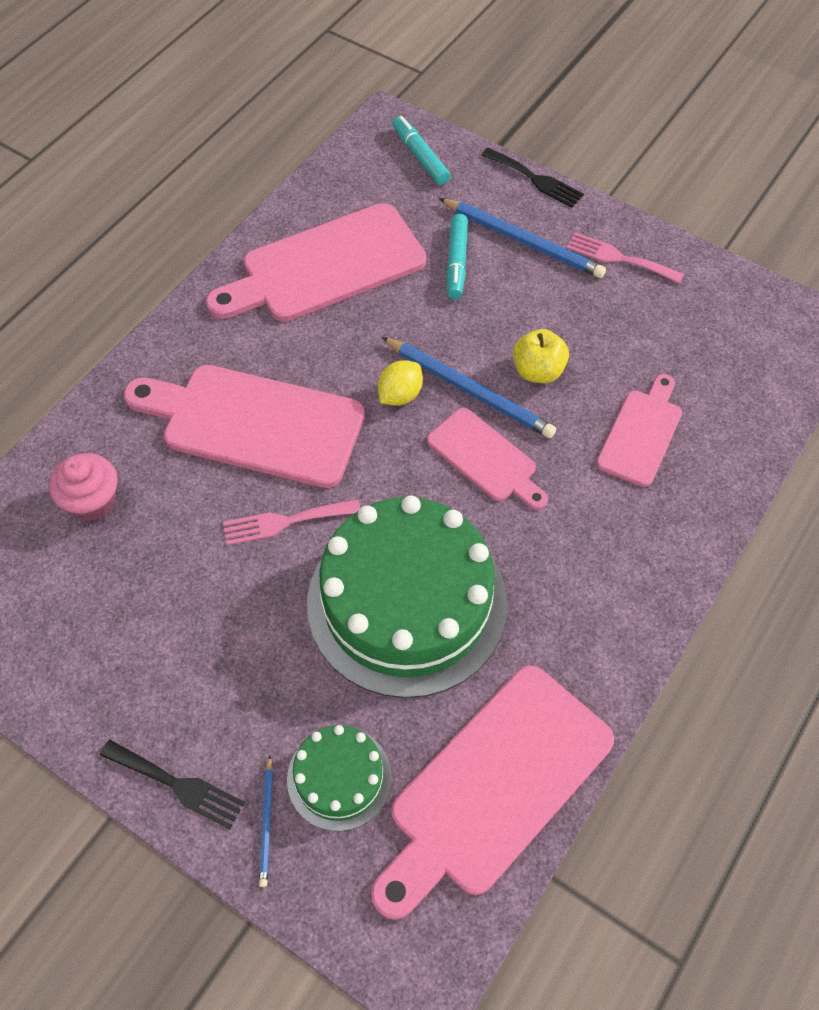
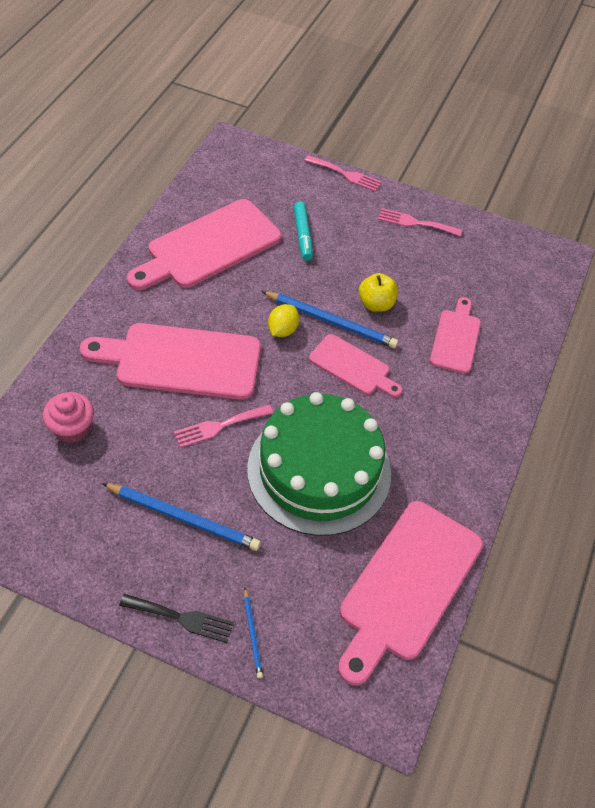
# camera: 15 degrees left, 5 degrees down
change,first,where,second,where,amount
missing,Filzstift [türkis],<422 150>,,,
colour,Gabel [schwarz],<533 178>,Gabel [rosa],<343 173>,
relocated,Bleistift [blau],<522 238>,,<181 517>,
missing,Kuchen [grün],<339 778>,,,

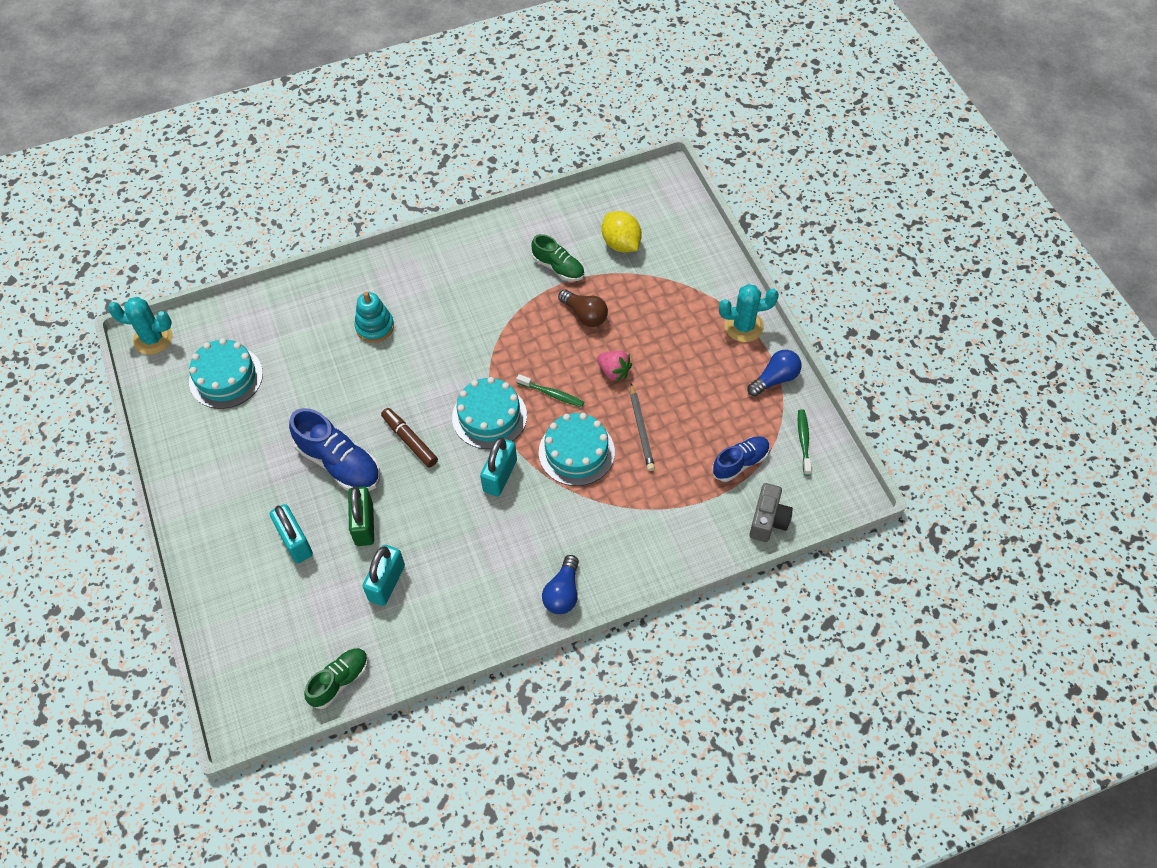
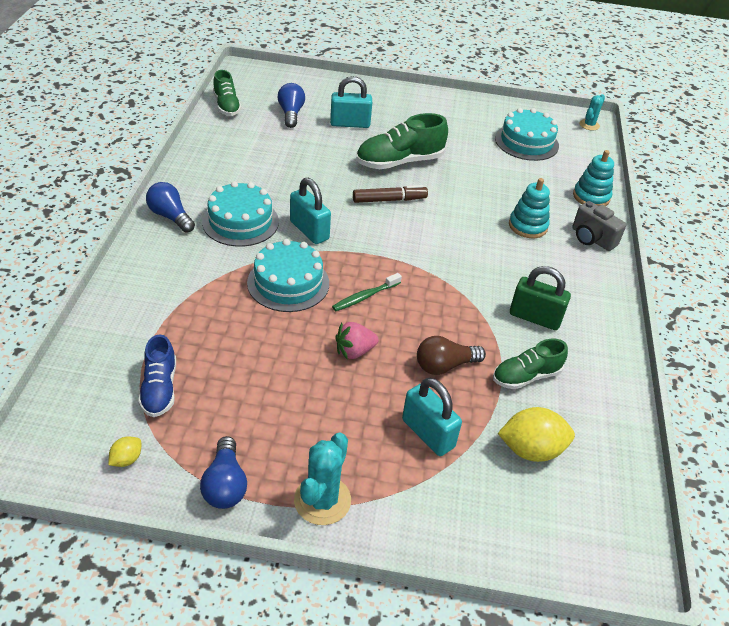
# camera: 115 degrees right, 15 degrees down
change,first,where,second,where,amount
size,Kaktus [türkis],<140 326>,,<592 112>,x0.61
relocated,Kuchen [türkis],<489 413>,,<240 214>,
missing,Bleistift [grau],<642 427>,,,
colour,Schuh [blau],<334 449>,Schuh [grün],<402 141>,
exchanged,Zahnbürste [grün],<805 442>,Zitrone [gelb],<124 452>,
relocated,Kamera [grau],<771 512>,,<599 226>,
relocated,Vorhängeschloss [grün],<361 516>,,<540 298>,
relocated,Vorhängeschloss [türkis],<383 575>,,<432 417>,
appeared,,,Glühbirne [blau],<291 105>,
appeared,,,Stapelspielzeug [türkis],<593 178>,

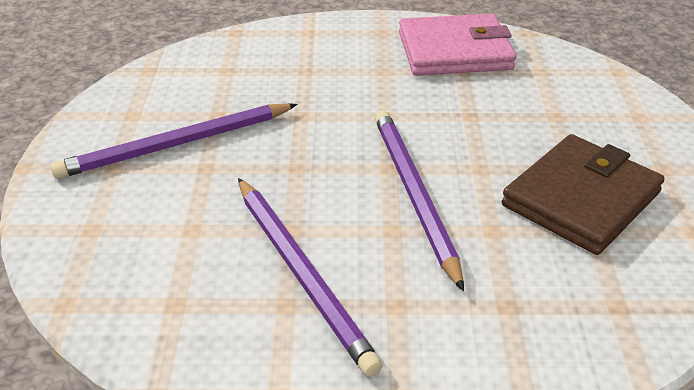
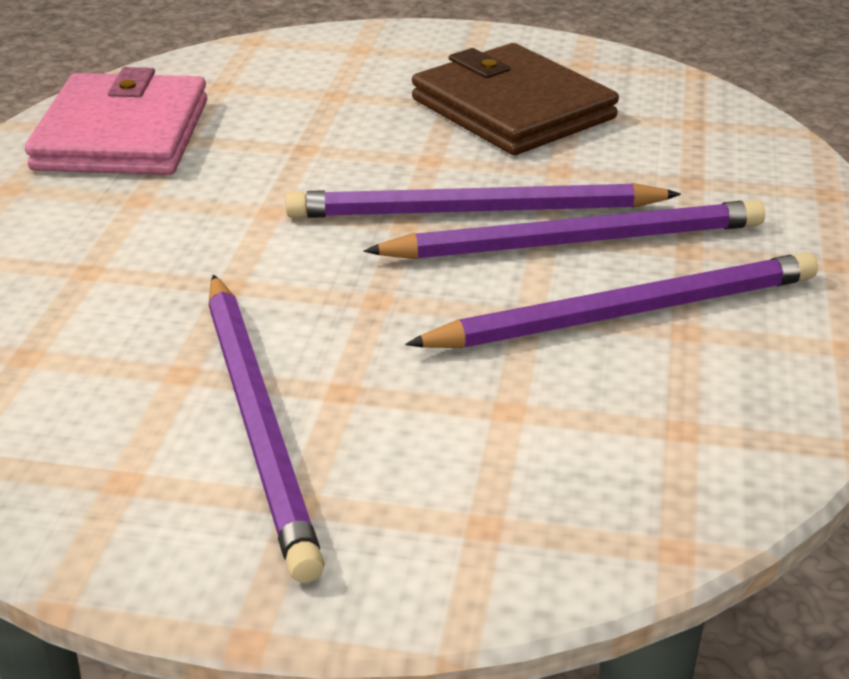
# camera: 80 degrees left, 5 degrees down
change,first,where,second,where,amount
appeared,,,Bleistift [lila],<564 229>,

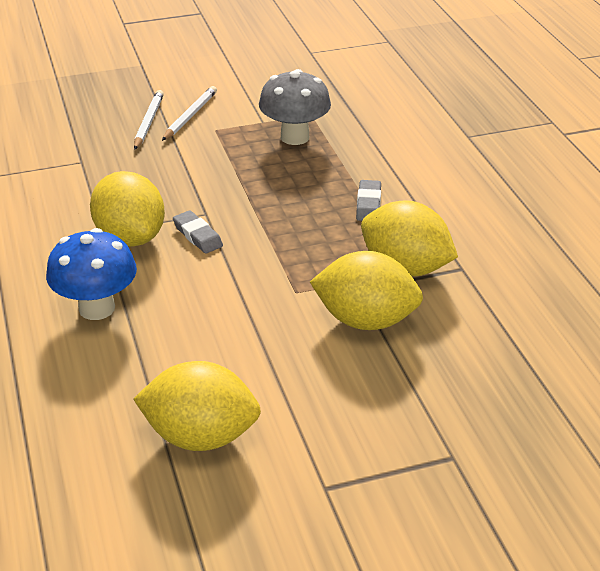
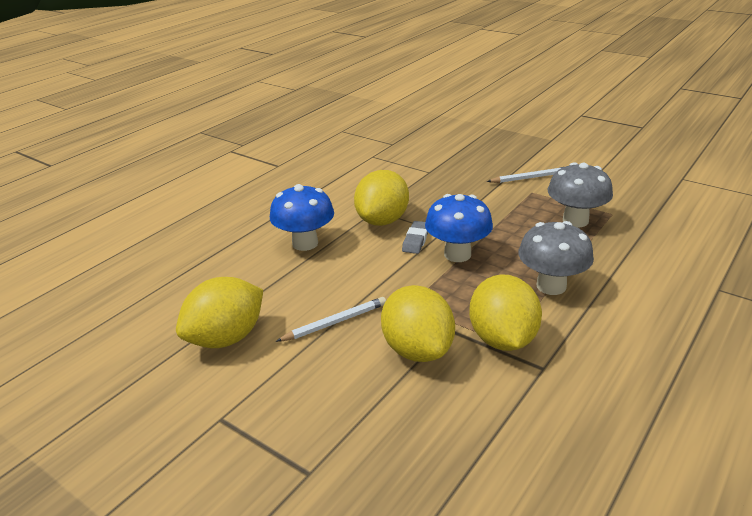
# camera: 55 degrees right, 5 degrees down
change,first,where,second,where,amount
relocated,Bleistift [weiß],<149 120>,,<331 319>,
exchanged,Radiergummi [grau],<368 200>,Pilz [grau],<556 258>,
spun,Zitrone [gelb],<197 406>,,<219 312>,75 degrees clockwise
appeared,,,Pilz [blau],<459 228>,

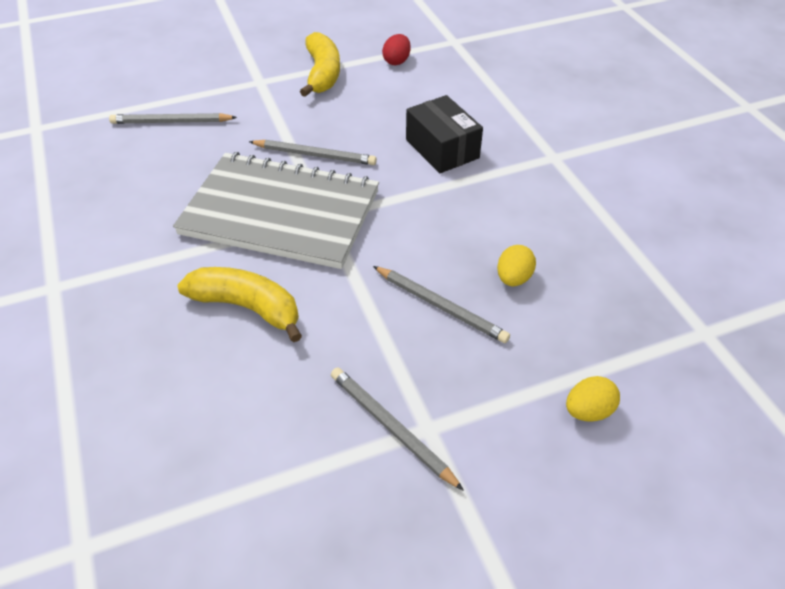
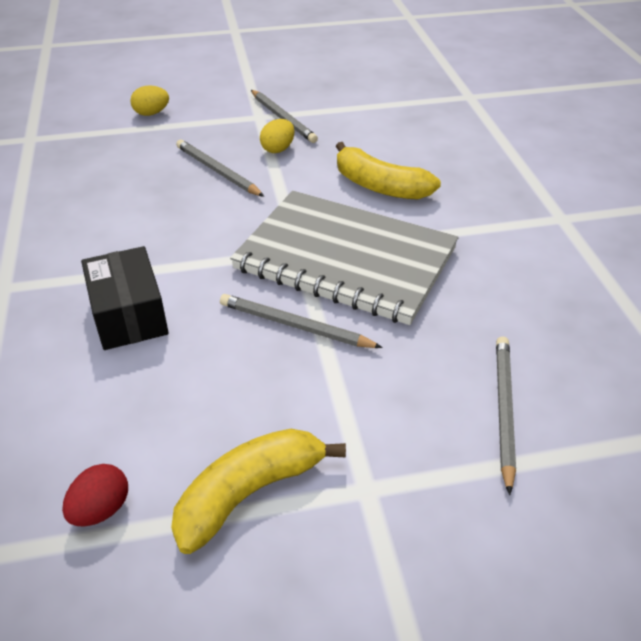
# camera: 170 degrees left, 5 degrees down
change,first,where,second,where,amount
spun,Banane [gelb],<320 64>,,<258 491>,45 degrees clockwise
spun,Bleistift [grau],<173 118>,,<506 415>,90 degrees counterclockwise
relocated,Ei [gelb],<516 265>,,<277 136>,

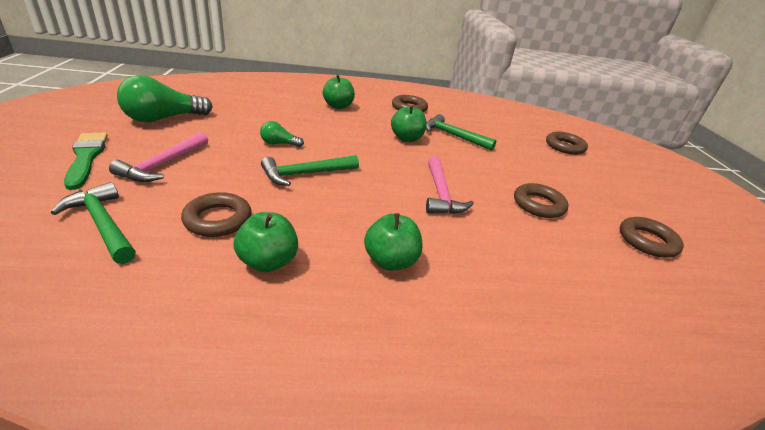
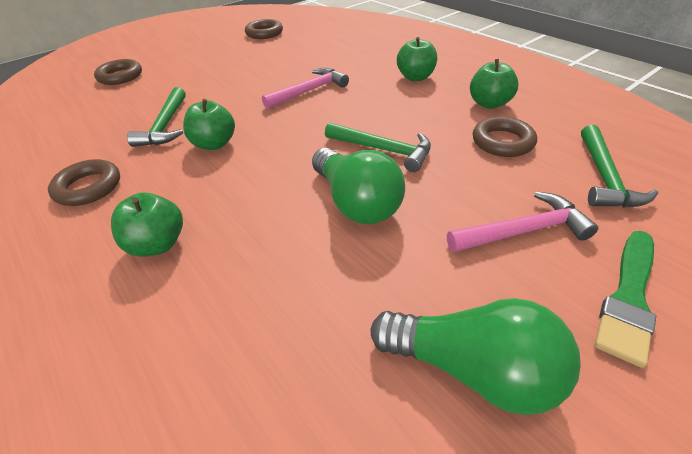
# camera: 120 degrees left, 10 degrees up
change,first,where,second,where,amount
size,Glühbirne [grün],<282 134>,,<358 186>,x2.00
missing,Ring [braun],<541 200>,,,

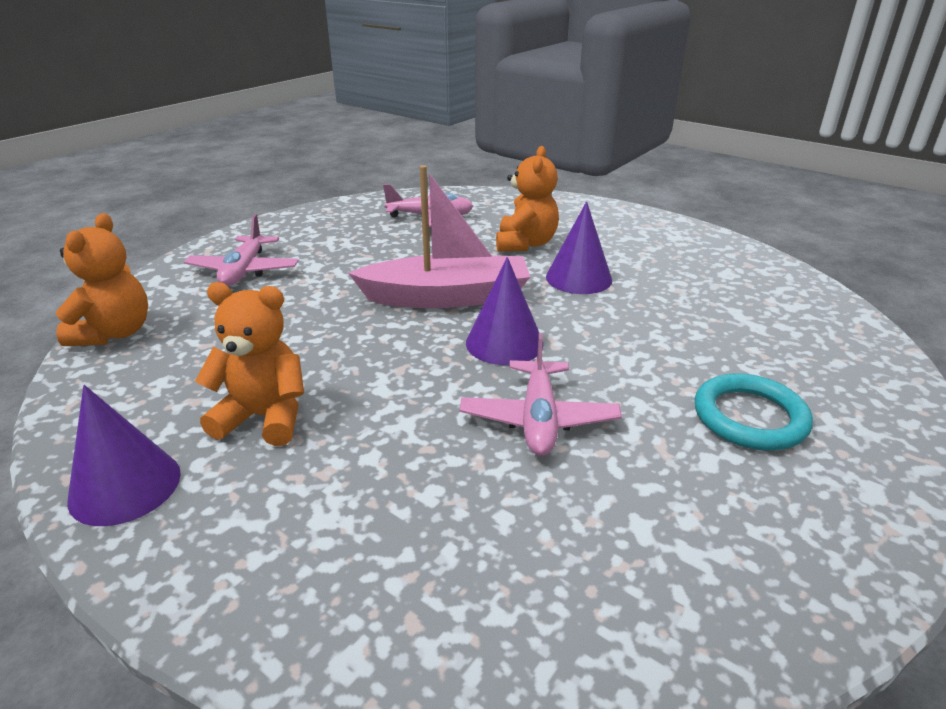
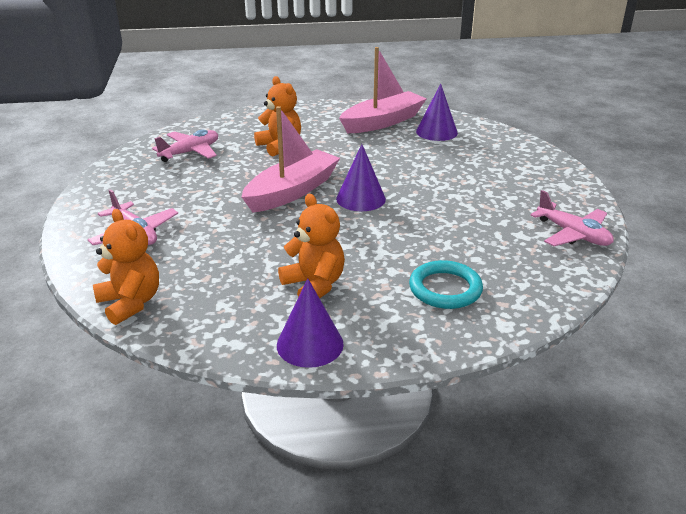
# camera: 45 degrees left, 0 degrees up
change,first,where,second,where,amount
relocated,Kegel [lila],<579 248>,,<437 112>,
spun,Teddybär [orange],<249 364>,,<311 246>,90 degrees clockwise
relocated,Flugzeug [rosa],<541 394>,,<572 218>,
relocated,Ring [türkis],<754 412>,,<446 284>,
appeared,,,Boot [rosa],<383 90>,

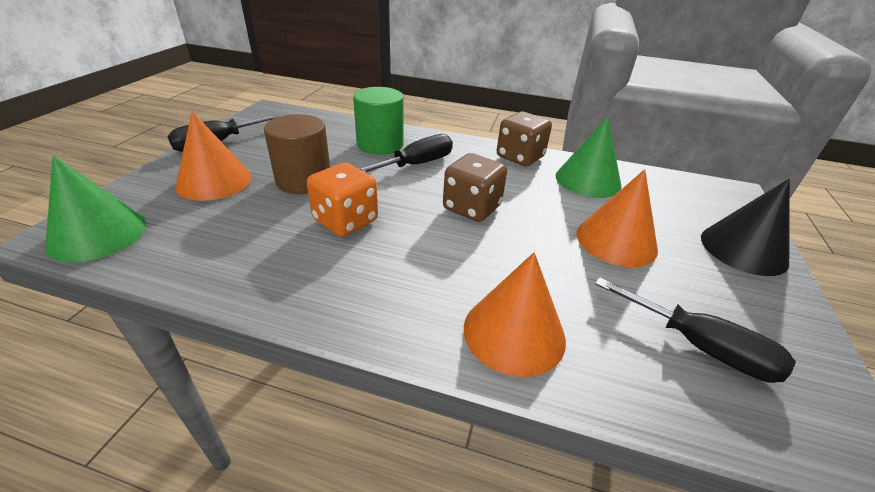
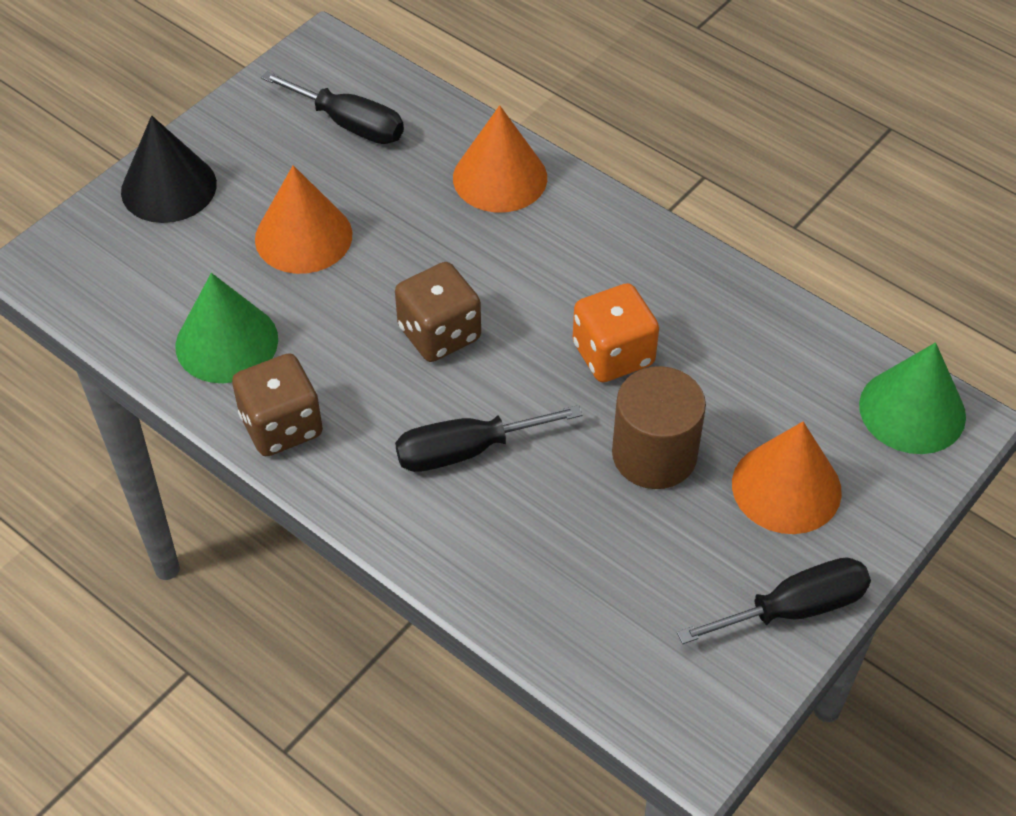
# camera: 155 degrees left, 15 degrees up
change,first,where,second,where,amount
missing,Vollzylinder [grün],<378 121>,,,
spun,Schraubenzieher [schwarz],<695 330>,,<332 107>,150 degrees clockwise

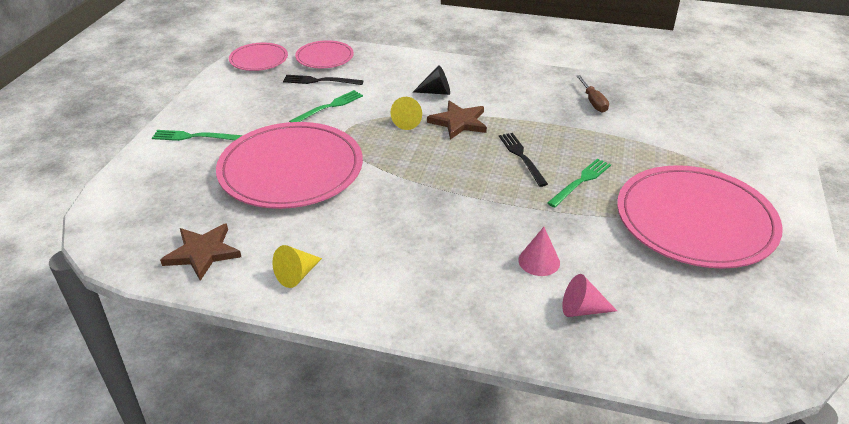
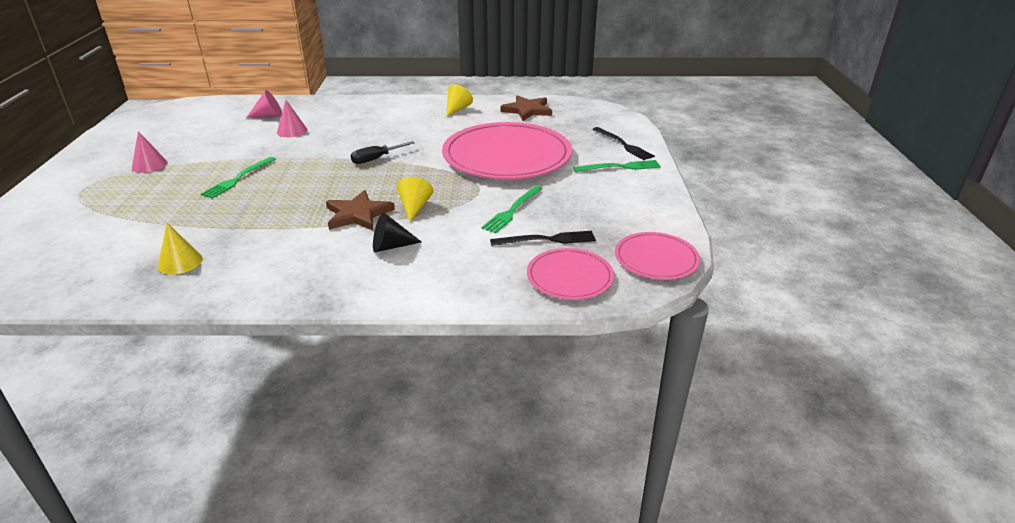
# camera: 165 degrees right, 5 degrees down
change,first,where,second,where,amount
exchanged,Schraubenzieher [braun],<592 93>,Kegel [gelb],<180 249>,
relocated,Gabel [schwarz],<523 160>,,<623 143>,
exchanged,Teller [rosa],<700 217>,Kegel [rosa],<149 152>,
appeared,,,Schraubenzieher [schwarz],<383 152>,

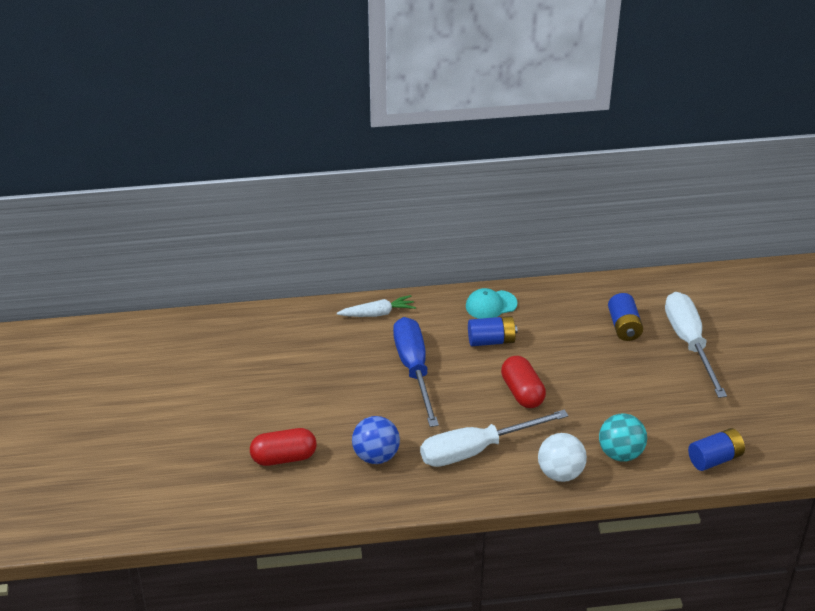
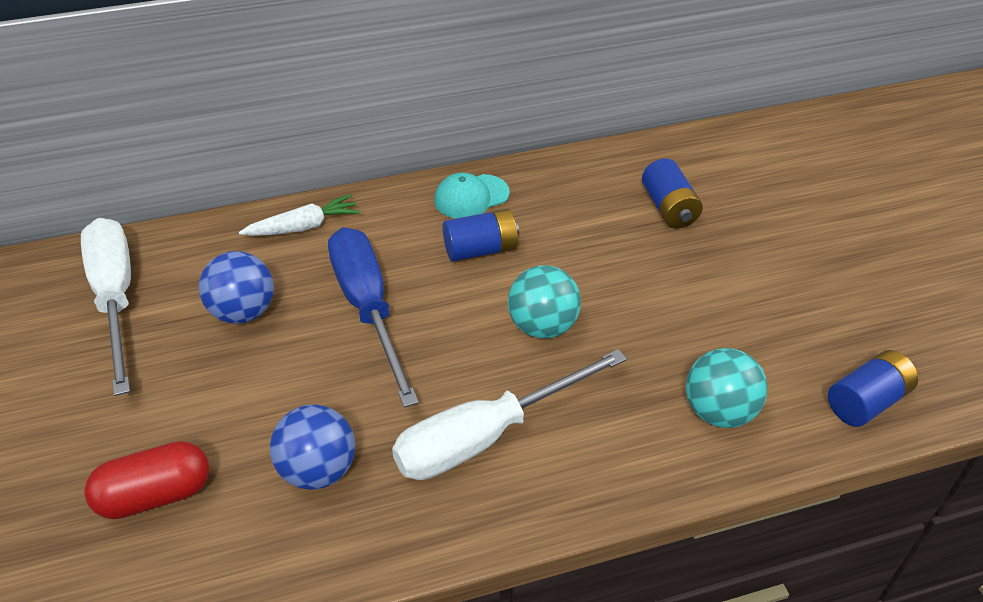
# camera: 10 degrees left, 5 degrees up
change,first,where,second,where,amount
relocated,Schraubenzieher [weiß],<696 345>,,<106 307>,
exchanged,Kapsel [rot],<523 382>,Ball [türkis],<544 302>,
missing,Ball [weiß],<562 457>,,,
appeared,,,Ball [blau],<236 287>,

